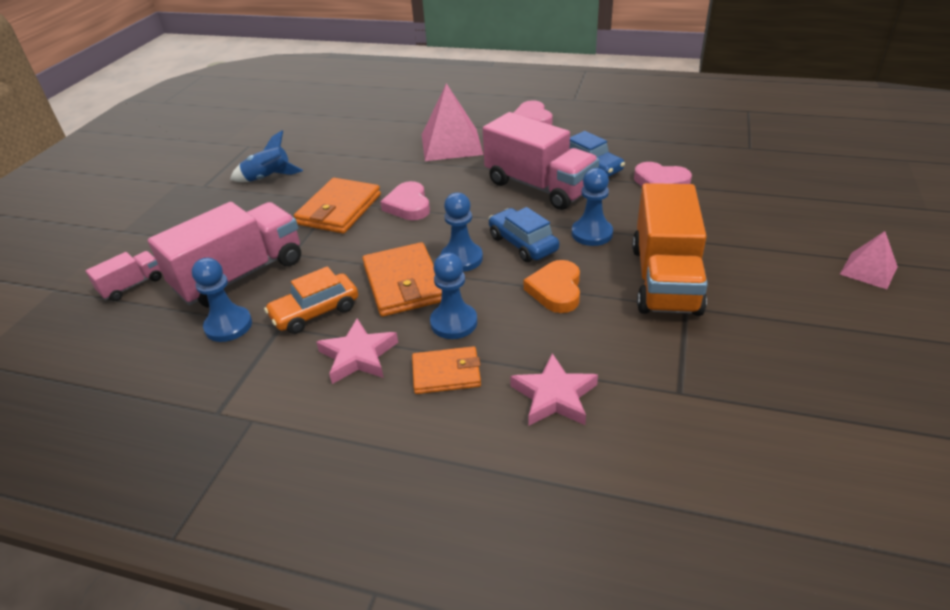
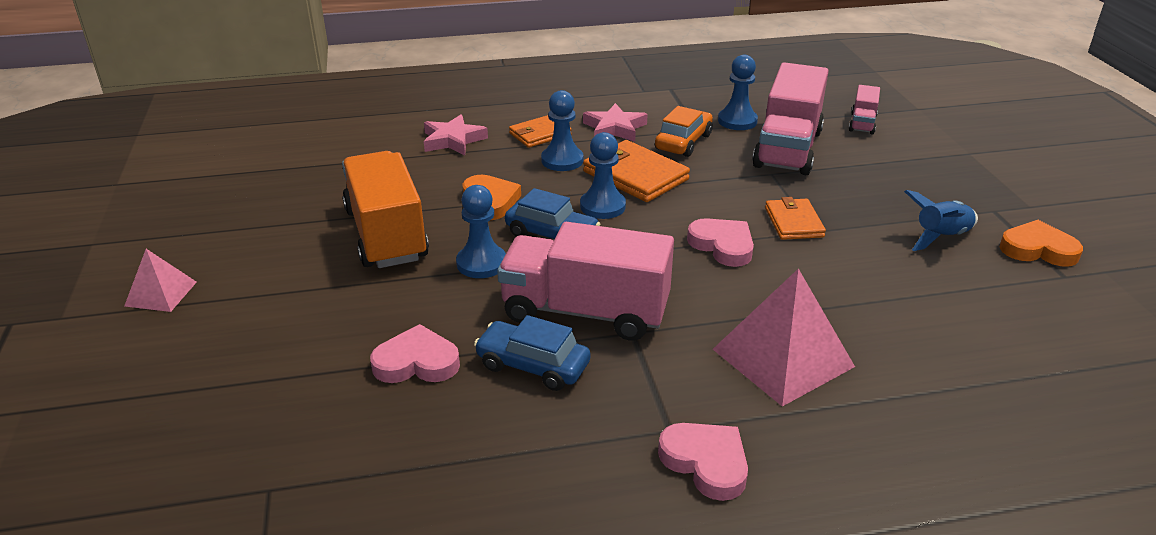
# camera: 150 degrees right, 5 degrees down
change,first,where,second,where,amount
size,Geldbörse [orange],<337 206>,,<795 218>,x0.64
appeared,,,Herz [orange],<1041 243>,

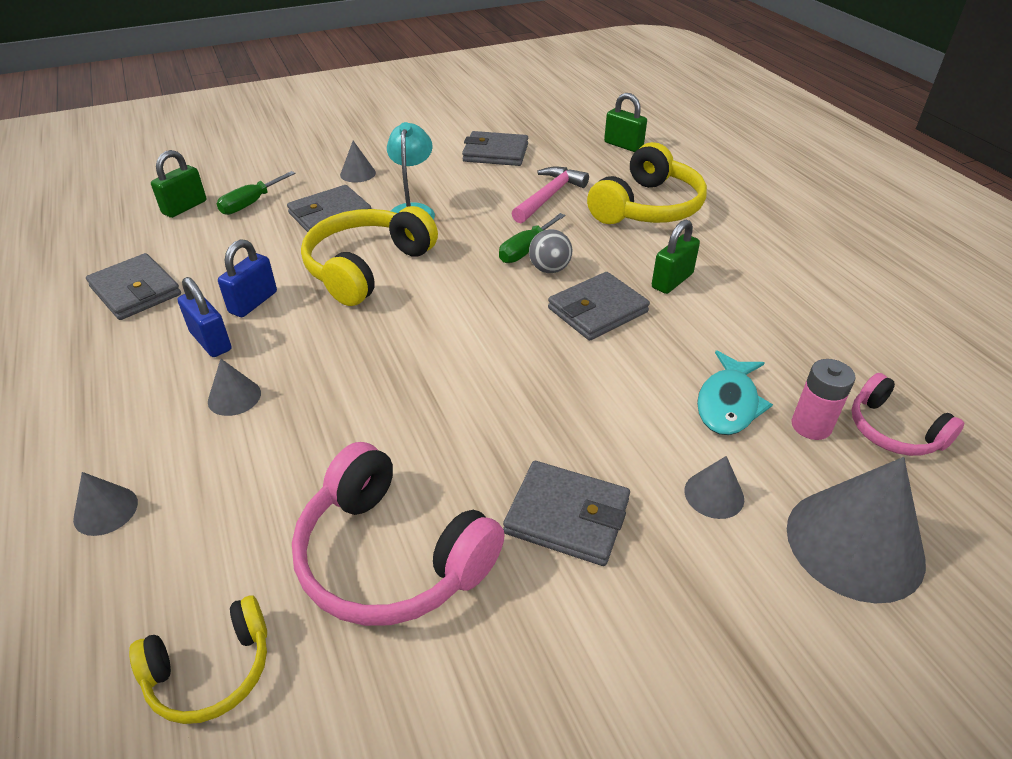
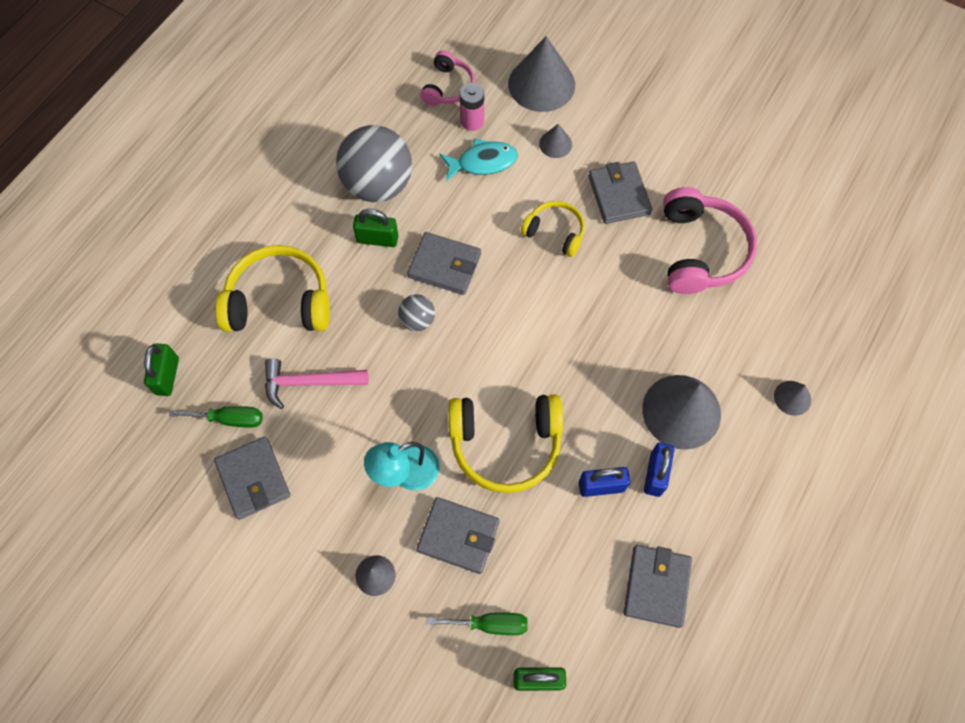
# camera: 125 degrees left, 25 degrees up
change,first,where,second,where,amount
relocated,Schraubenzieher [grün],<532 238>,,<216 417>,
size,Kegel [grau],<234 387>,,<681 412>,x2.11
relocated,Kopfhörer [gelb],<198 659>,,<553 229>,
appeared,,,Ball [grau],<374 163>,

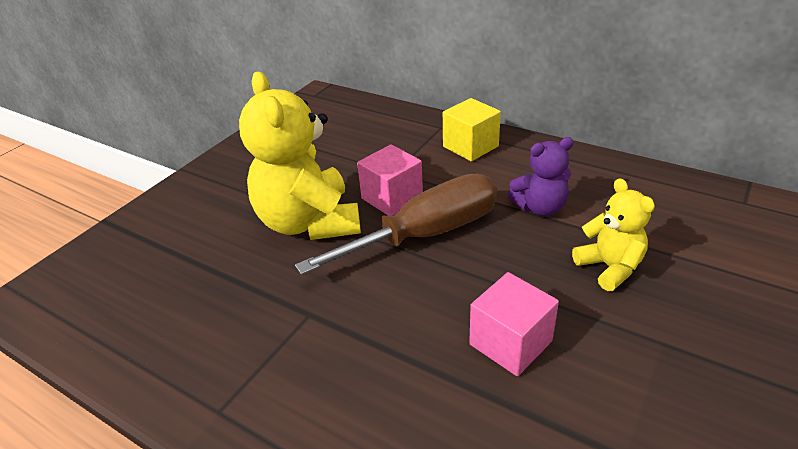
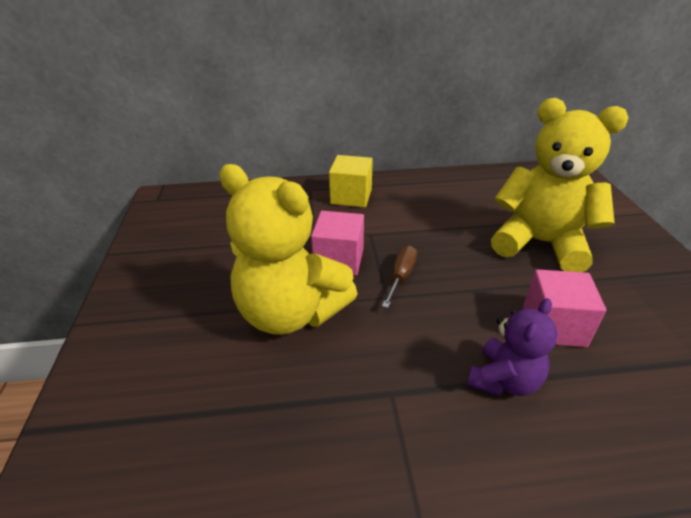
# camera: 40 degrees left, 0 degrees up
change,first,where,second,where,amount
relocated,Teddybär [lila],<540 176>,,<512 347>,
size,Schraubenzieher [braun],<396 224>,,<399 276>,x0.44
size,Teddybär [gelb],<613 234>,,<559 185>,x1.85

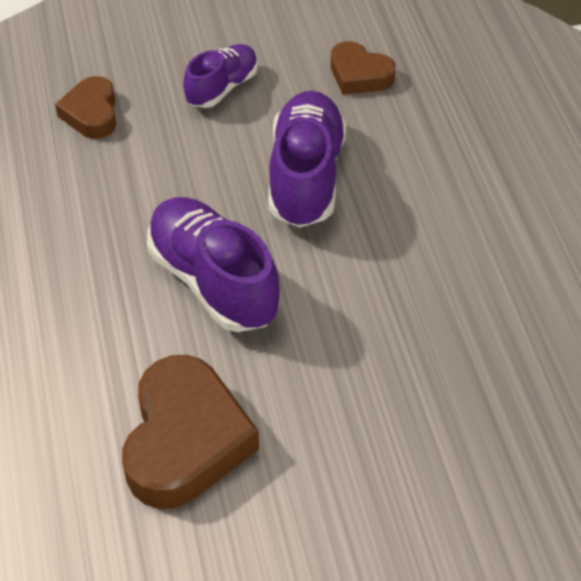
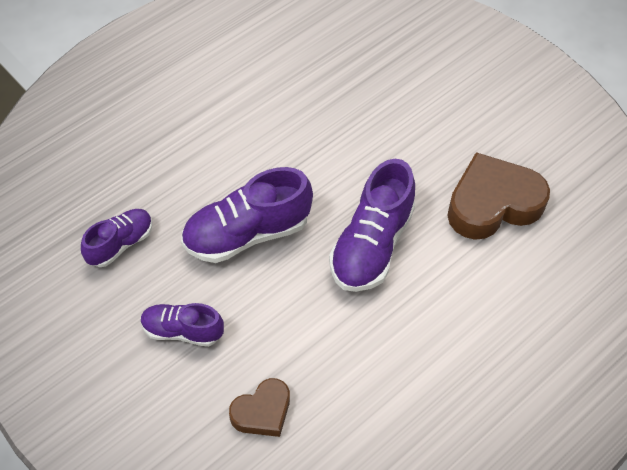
# camera: 120 degrees left, 5 degrees up
change,first,where,second,where,amount
exchanged,Herz [braun],<363 68>,Schuh [lila],<116 238>,

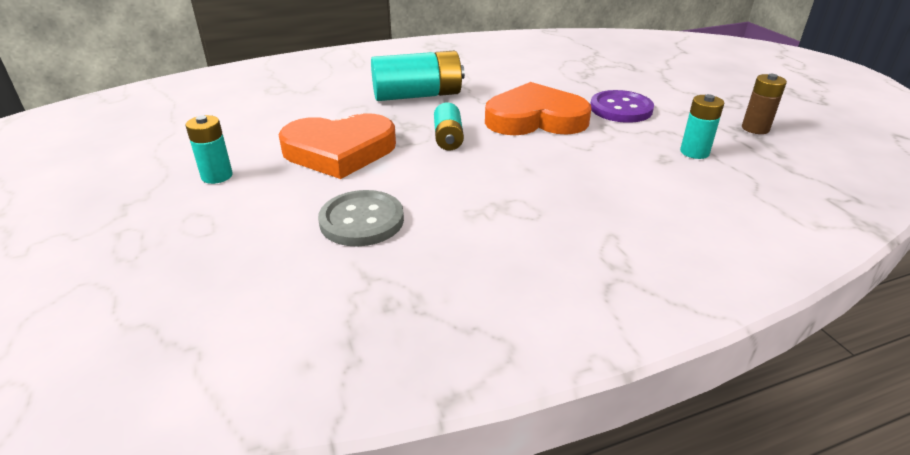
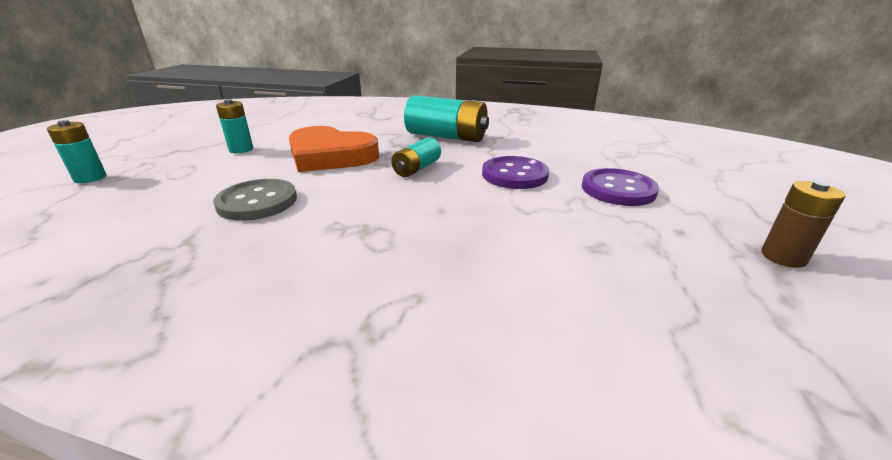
# camera: 35 degrees right, 5 degrees down
change,first,where,second,where,amount
exchanged,Herz [orange],<538 108>,Knopf [lila],<515 172>,
relocated,Batterie [türkis],<702 126>,,<77 151>,

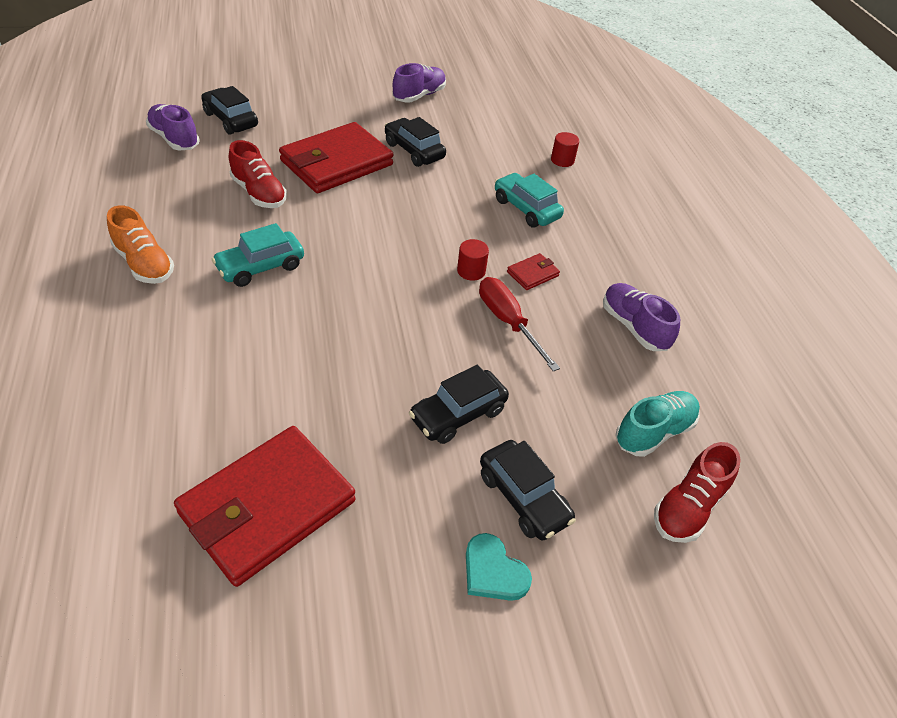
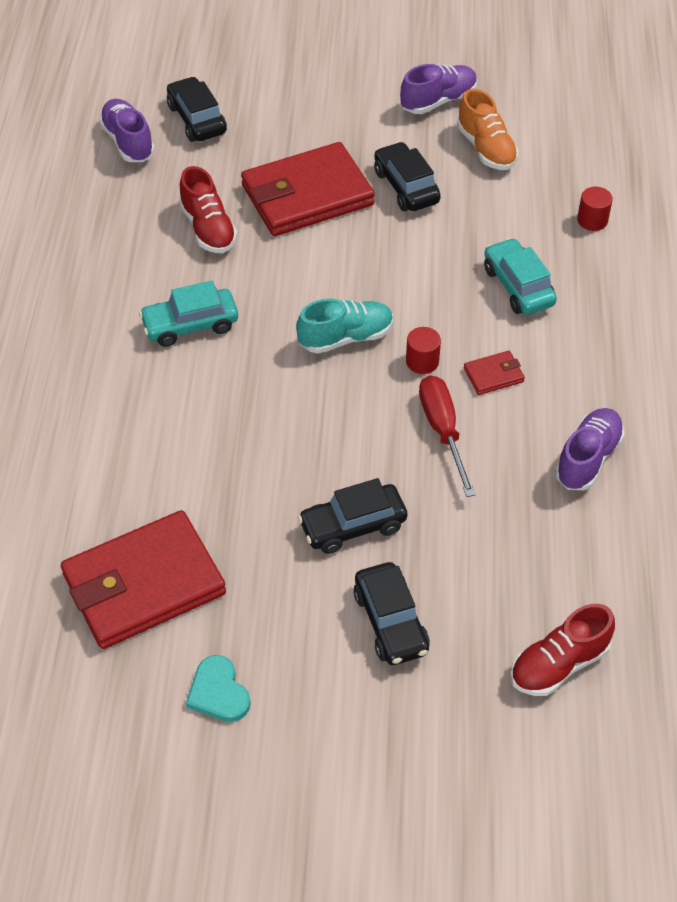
# camera: 20 degrees right, 5 degrees up
change,first,where,second,where,amount
relocated,Schuh [orange],<140 244>,,<488 129>,
spun,Schuh [lila],<641 317>,,<590 449>,45 degrees clockwise
relocated,Schuh [türkis],<657 424>,,<344 326>,
relocated,Herz [türkis],<499 567>,,<218 688>,

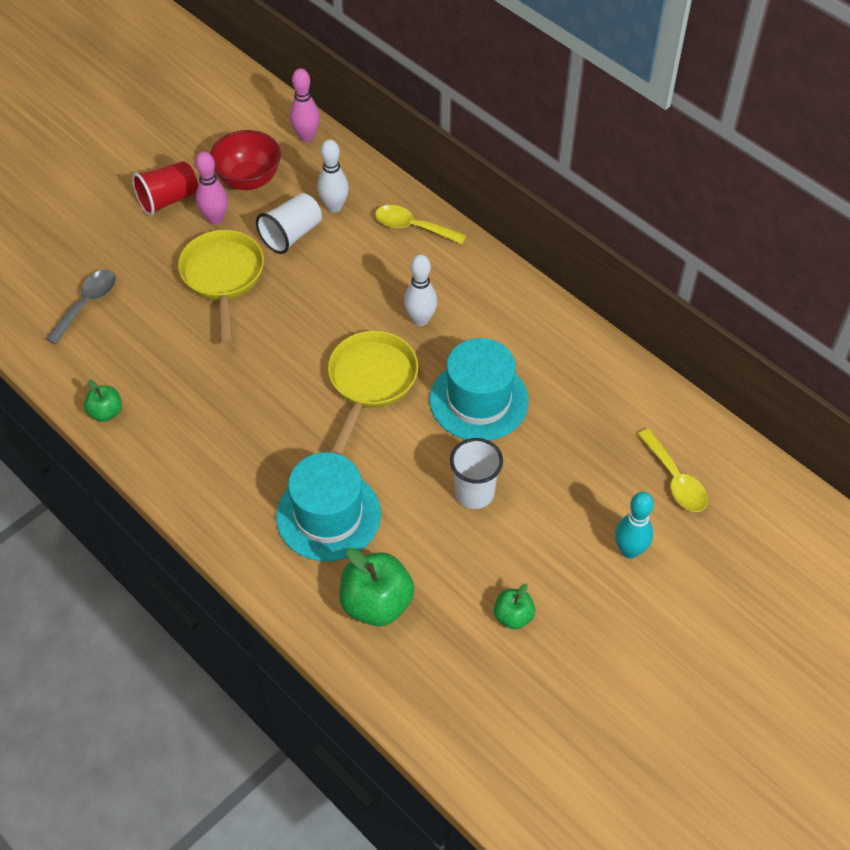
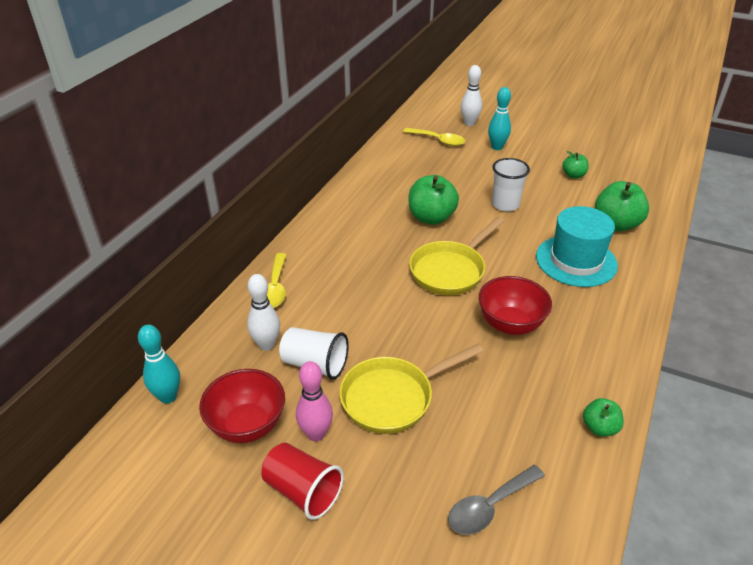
# camera: 110 degrees left, 15 degrees down
change,first,where,second,where,amount
colour,Bowlingkegel [rosa],<305 105>,Bowlingkegel [türkis],<159 364>,
relocated,Bowlingkegel [weiß],<420 290>,,<471 95>,
spun,Löffel [grau],<80 307>,,<496 500>,45 degrees counterclockwise
spun,Pfanne [gelb],<373 393>,,<456 256>,45 degrees counterclockwise
exchanged,Hut [türkis],<479 389>,Apfel [grün],<433 200>,
spun,Löffel [gelb],<673 470>,,<434 137>,75 degrees clockwise
appeared,,,Schüssel [rot],<515 305>,

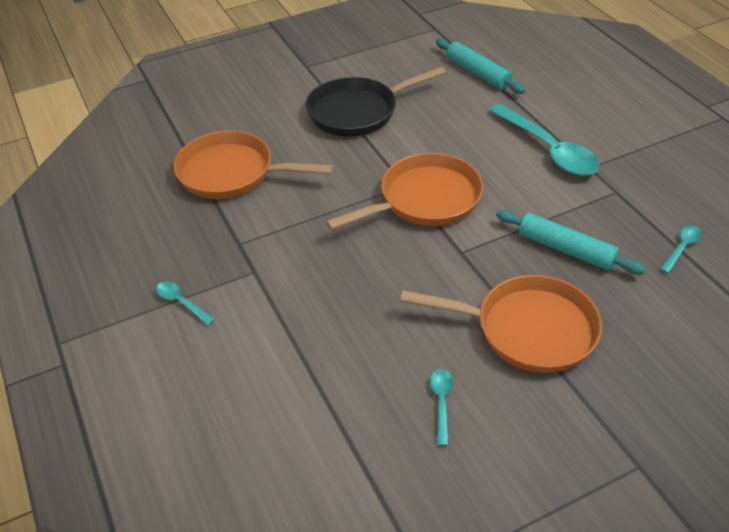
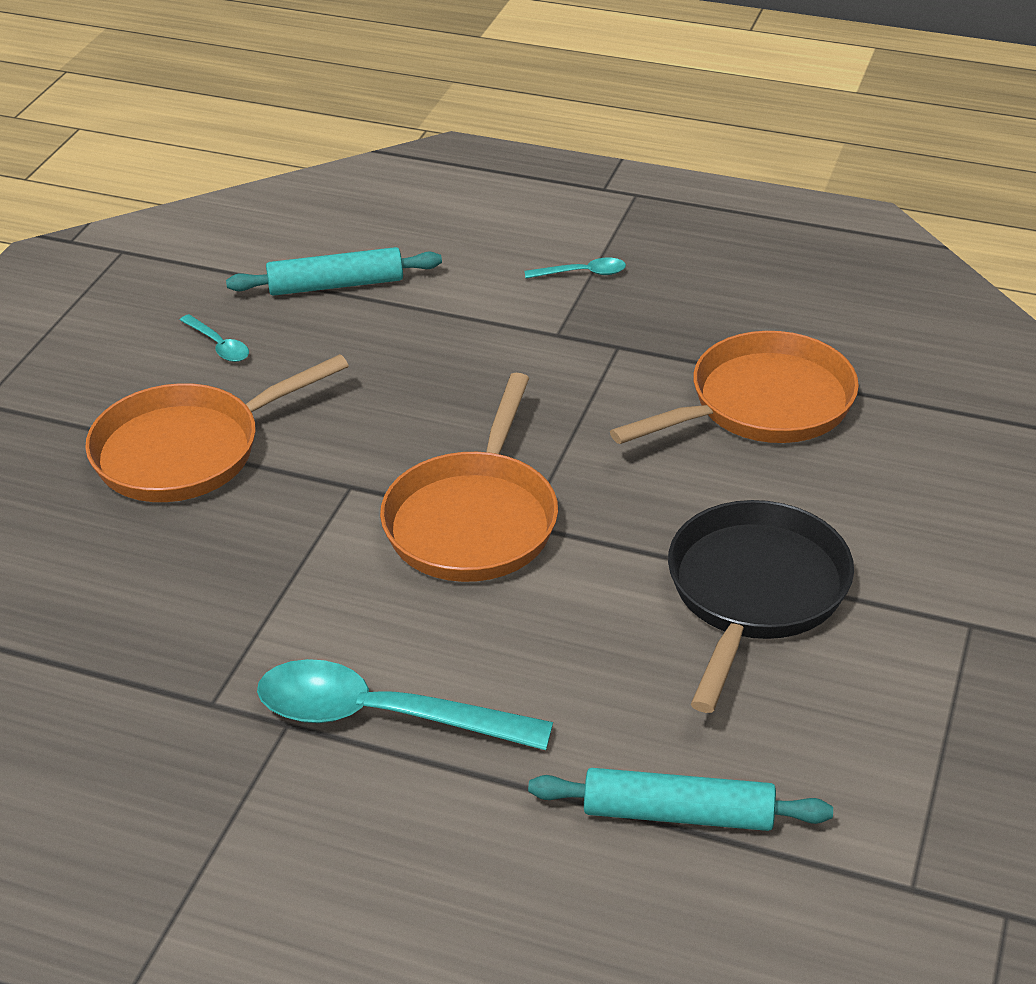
# camera: 135 degrees right, 5 degrees down
change,first,where,second,where,amount
relocated,Nudelholz [türkis],<571 242>,,<334 271>,
missing,Löffel [türkis],<681 250>,,,

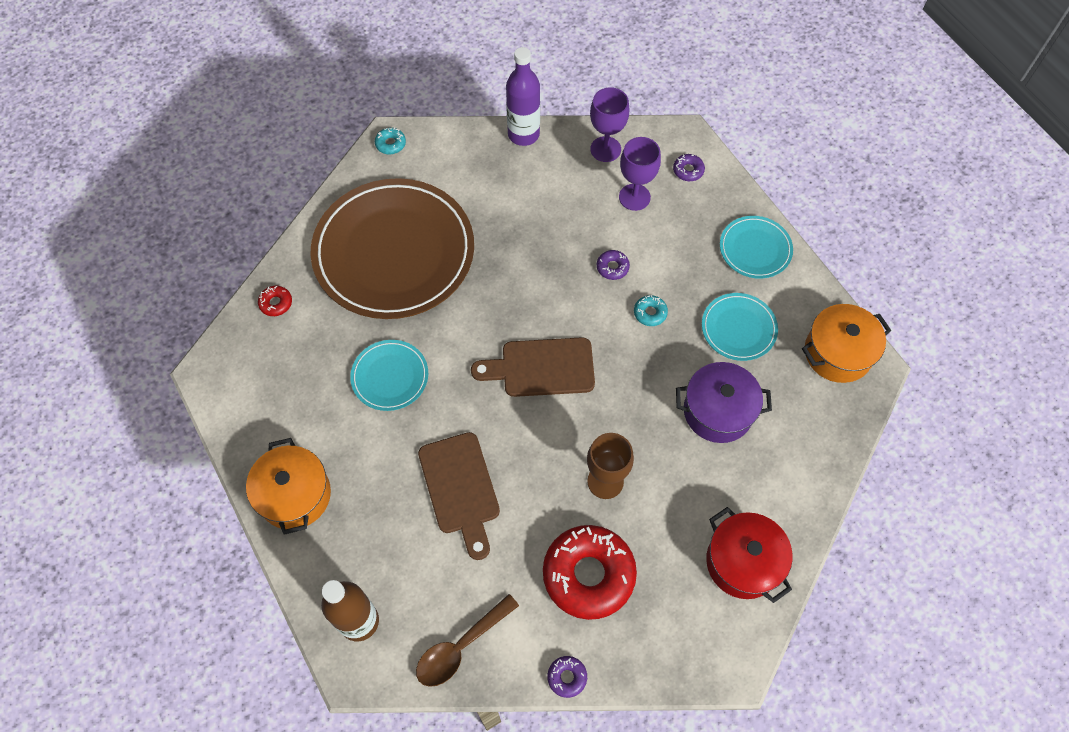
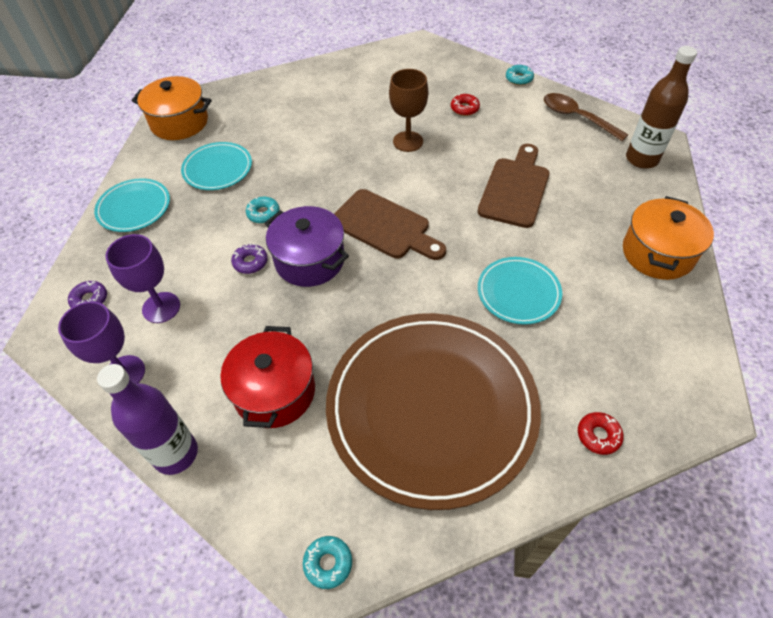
# camera: 140 degrees left, 10 degrees down
change,first,where,second,where,amount
relocated,Kochtopf [lila],<724 402>,,<307 246>,
relocated,Kochtopf [rot],<749 555>,,<267 377>,
size,Donut [rot],<590 572>,,<465 105>,x0.41
spun,Löffel [braun],<467 640>,,<586 117>,135 degrees counterclockwise
colour,Donut [lila],<567 677>,Donut [türkis],<520 75>,

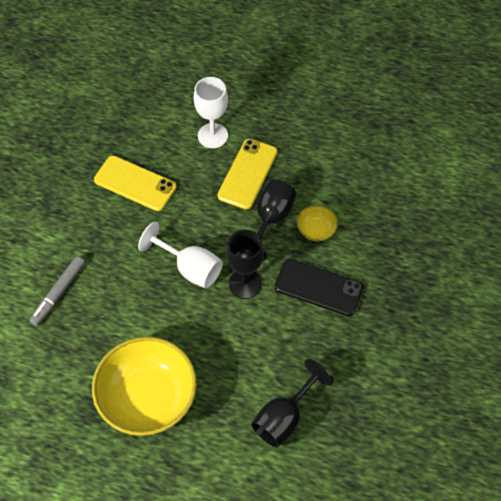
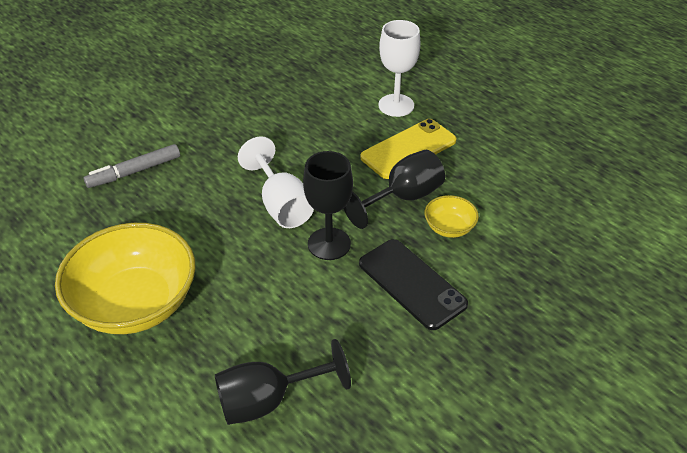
# camera: 30 degrees right, 15 degrees down
change,first,where,second,where,amount
missing,Handy [gelb],<135 183>,,,

